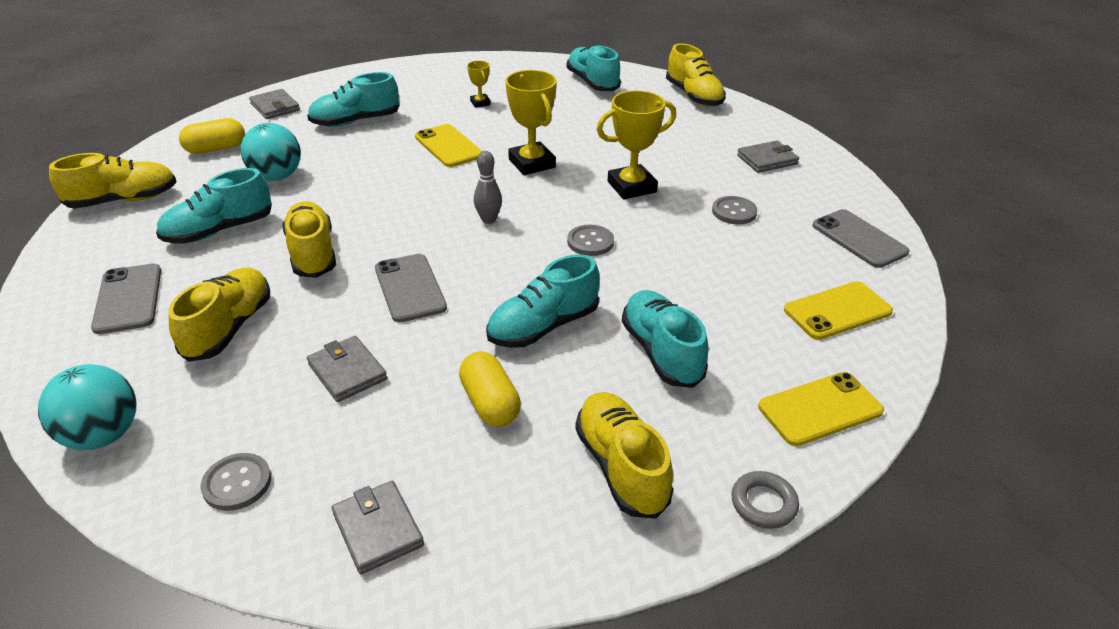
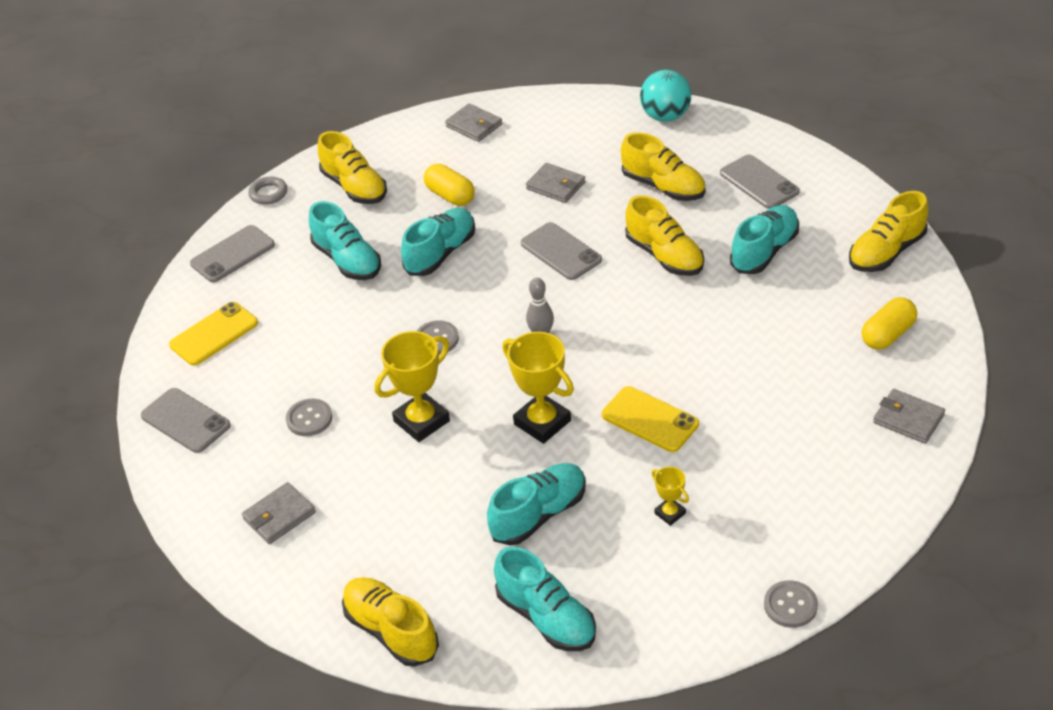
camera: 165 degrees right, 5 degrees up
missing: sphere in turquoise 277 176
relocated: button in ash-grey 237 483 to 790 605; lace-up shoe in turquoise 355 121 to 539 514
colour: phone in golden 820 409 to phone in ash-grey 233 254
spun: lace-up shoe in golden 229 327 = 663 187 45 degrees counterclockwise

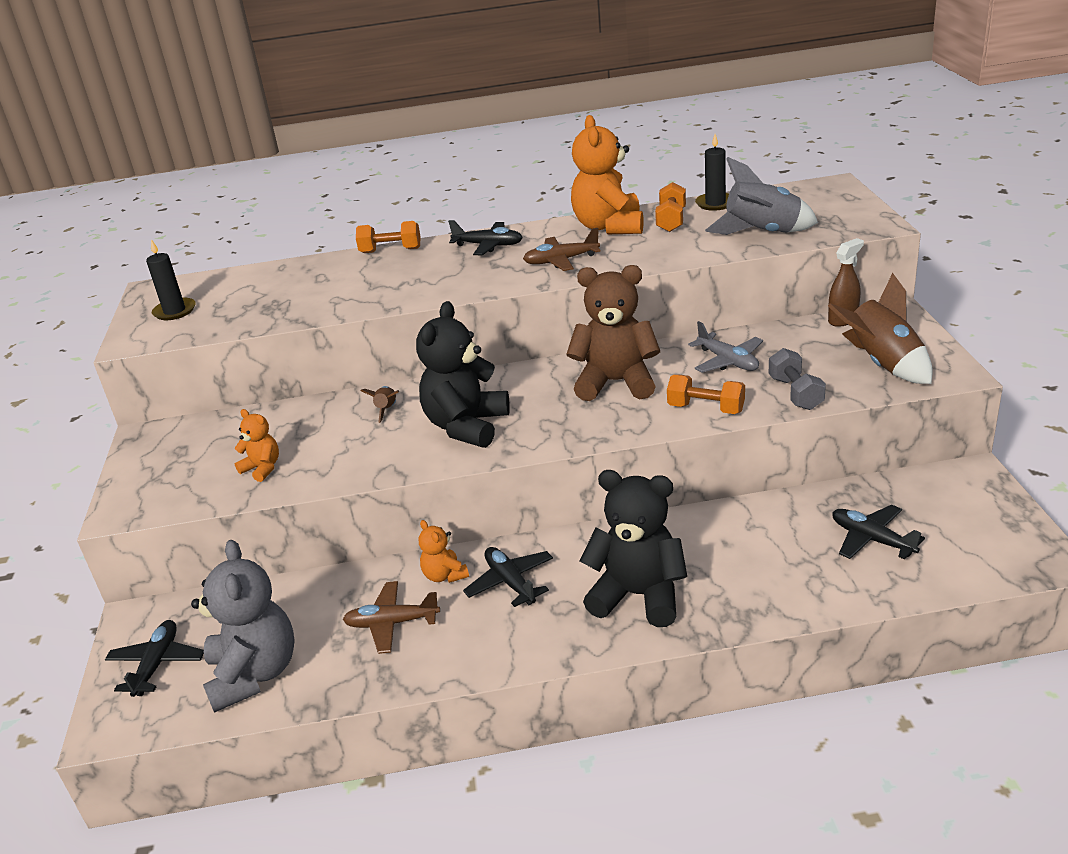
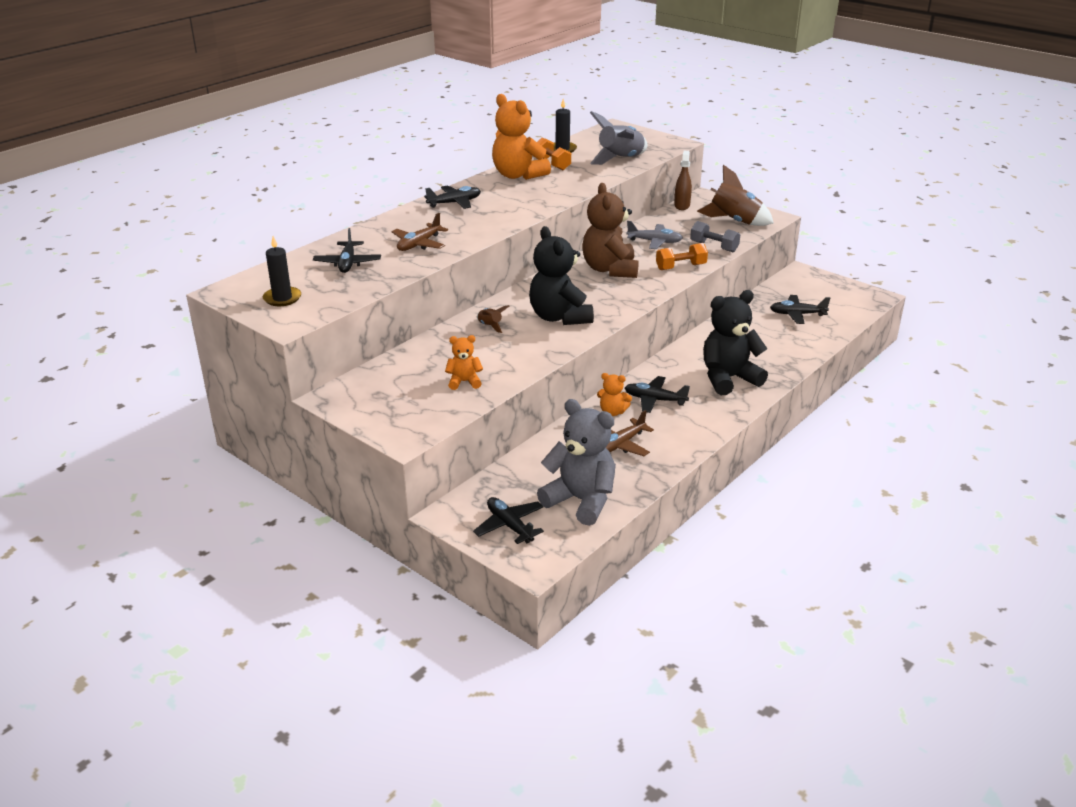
camera: 45 degrees left, 0 degrees up
missing: free weight in orange-coloured 390 250
appeared: plane in jet-black 347 263
relocated: plane in dark brown 561 261 to 419 244
spun: teddy in dark brown 616 382 = 610 269 60 degrees counterclockwise

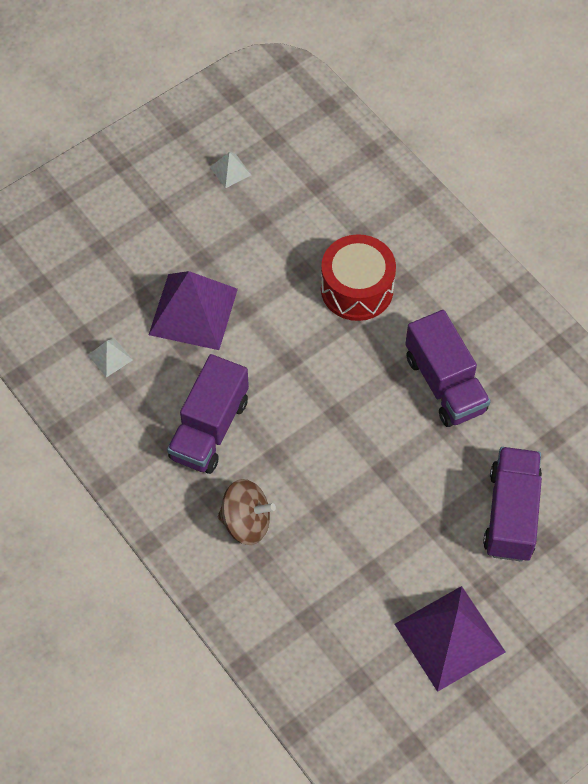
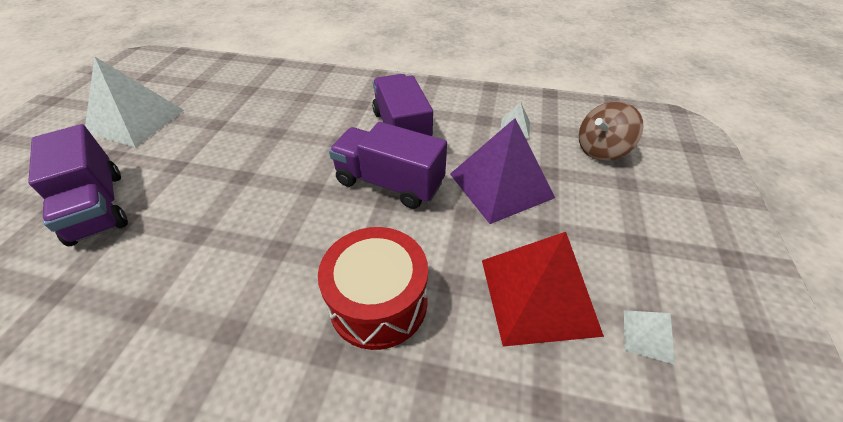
camera: 140 degrees right, 15 degrees down
appeared: solid pyramid in red 538 296
relocated: toy top in dark brown 246 522 to 601 150; truck in royal purple 445 384 to 389 183
colour: solid pyramid in royal purple 449 638 to solid pyramid in white 135 121

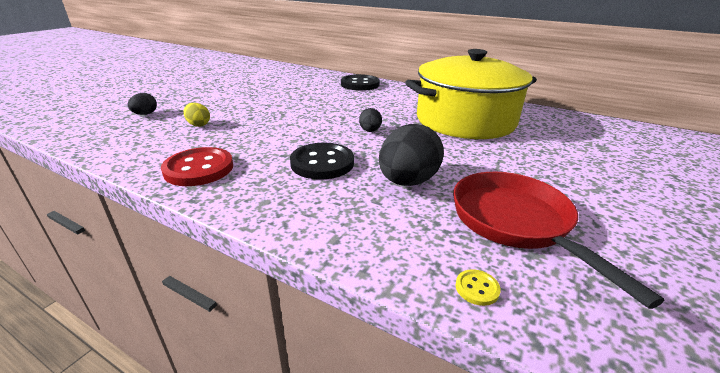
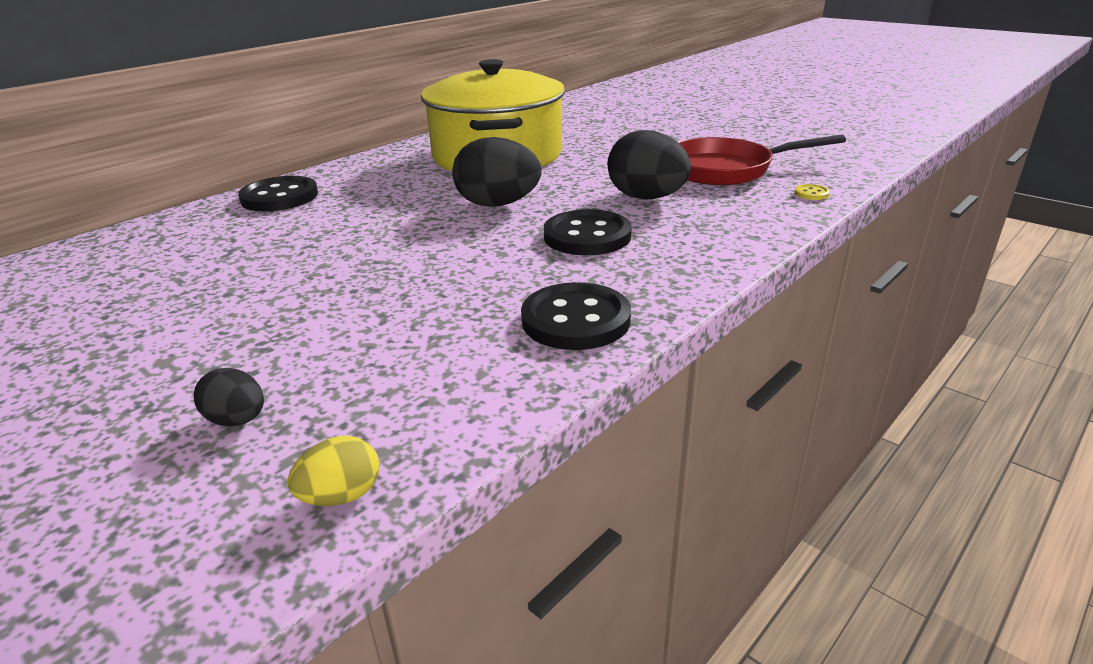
camera: 75 degrees left, 0 degrees up
relocated: egg in golden 198 125 to 341 496
colour: button in red 199 169 to button in jet-black 576 320
size: egg in jet-black 370 131 = 498 204 x1.97

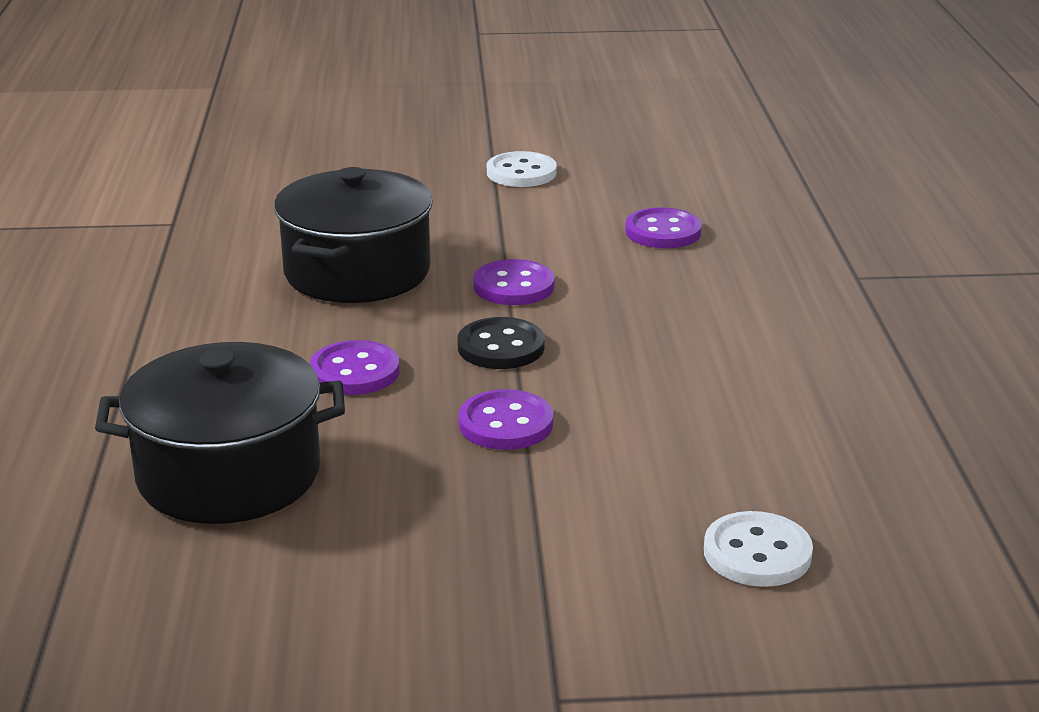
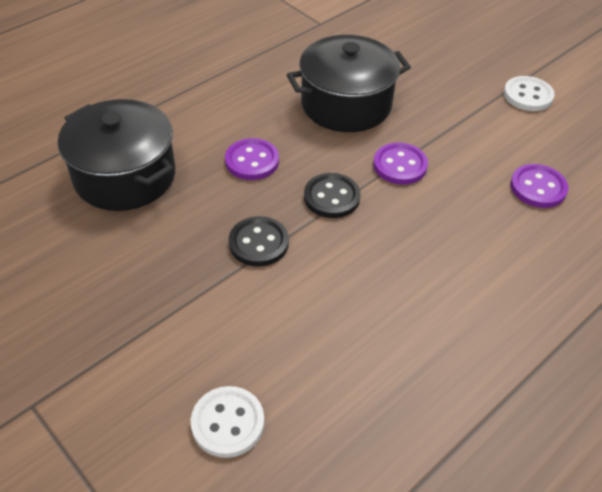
camera: 50 degrees right, 20 degrees up
colour: button in royal purple 505 424 to button in jet-black 258 243

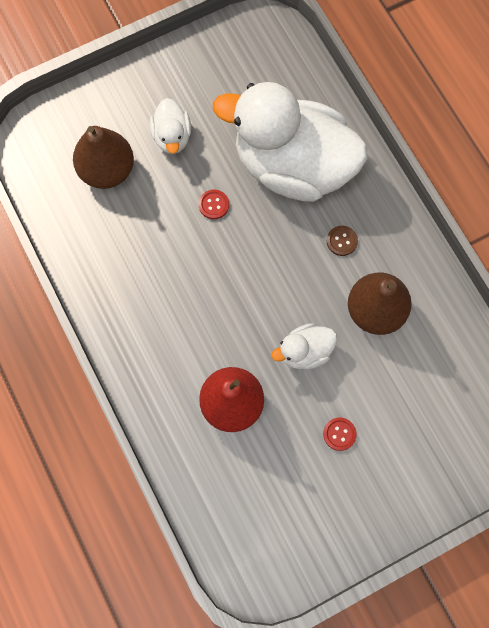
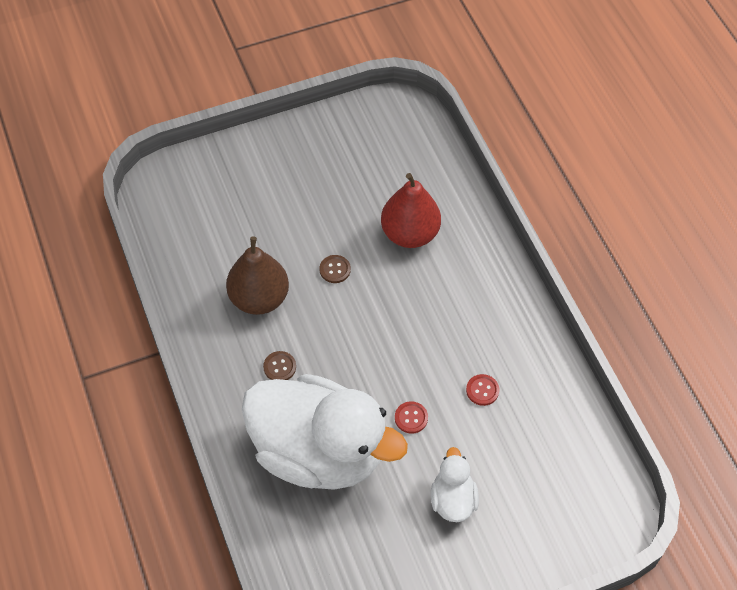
camera: 175 degrees left, 15 degrees down
missing: pear fruit in dark brown 107 170
relocated: button in red 339 434 to 482 390
exchanged: toy duck in white 305 352 to button in dark brown 335 270

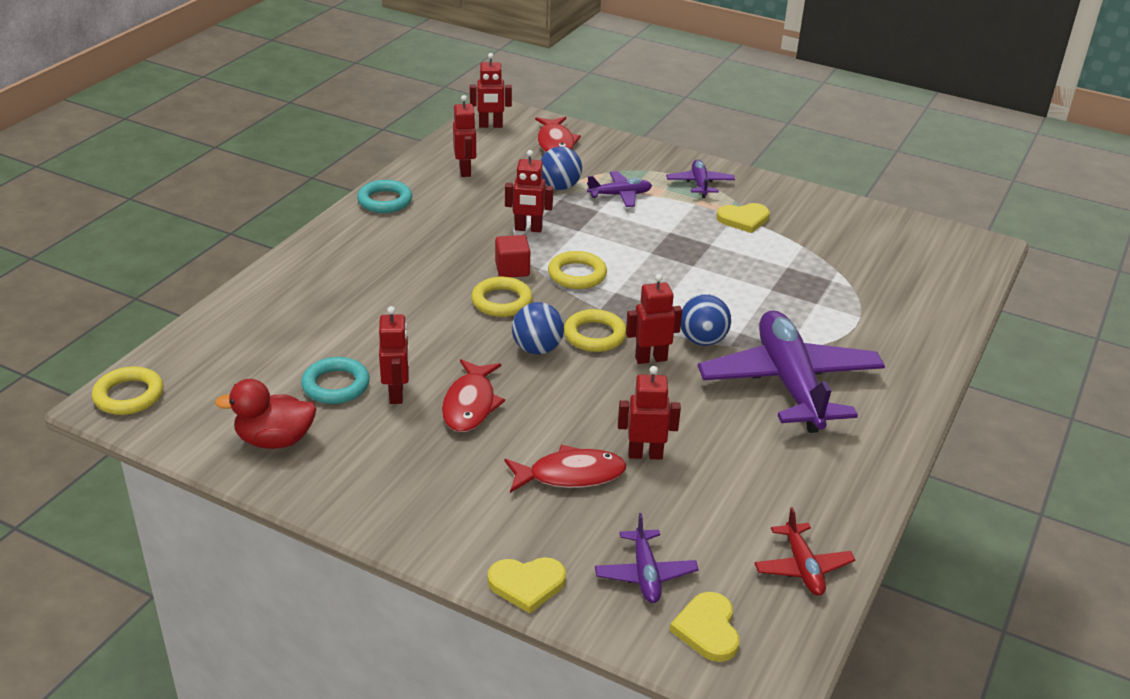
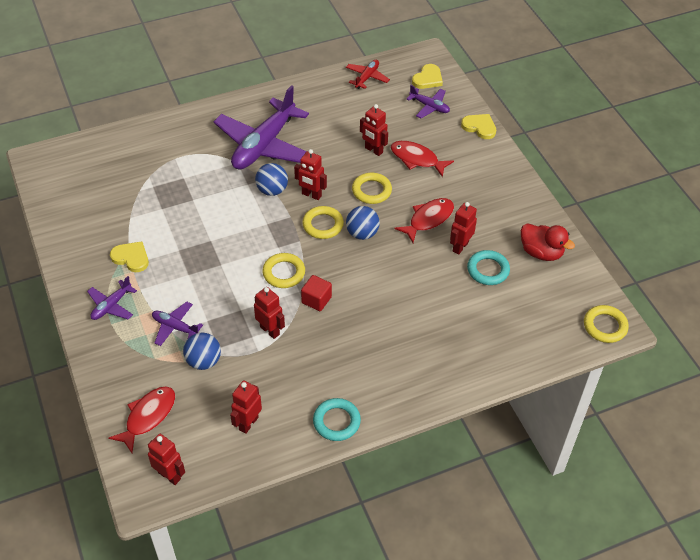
camera: 140 degrees left, 15 degrees up
relocated: ring in golden 502 301 to 371 191
spun: plane in royal purple 645 574 = 429 106 90 degrees clockwise

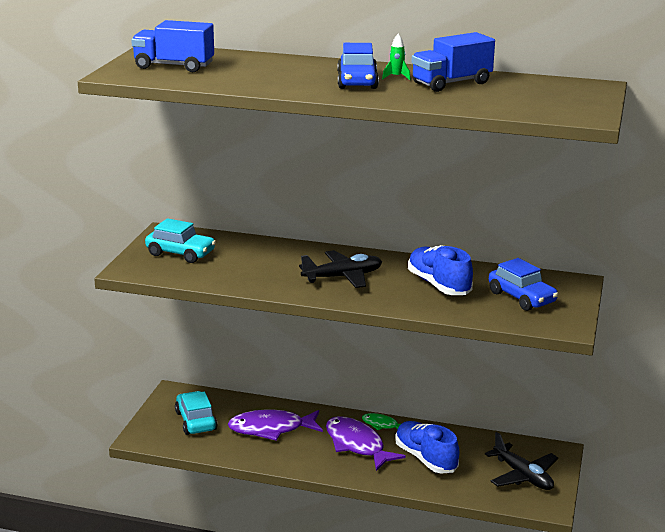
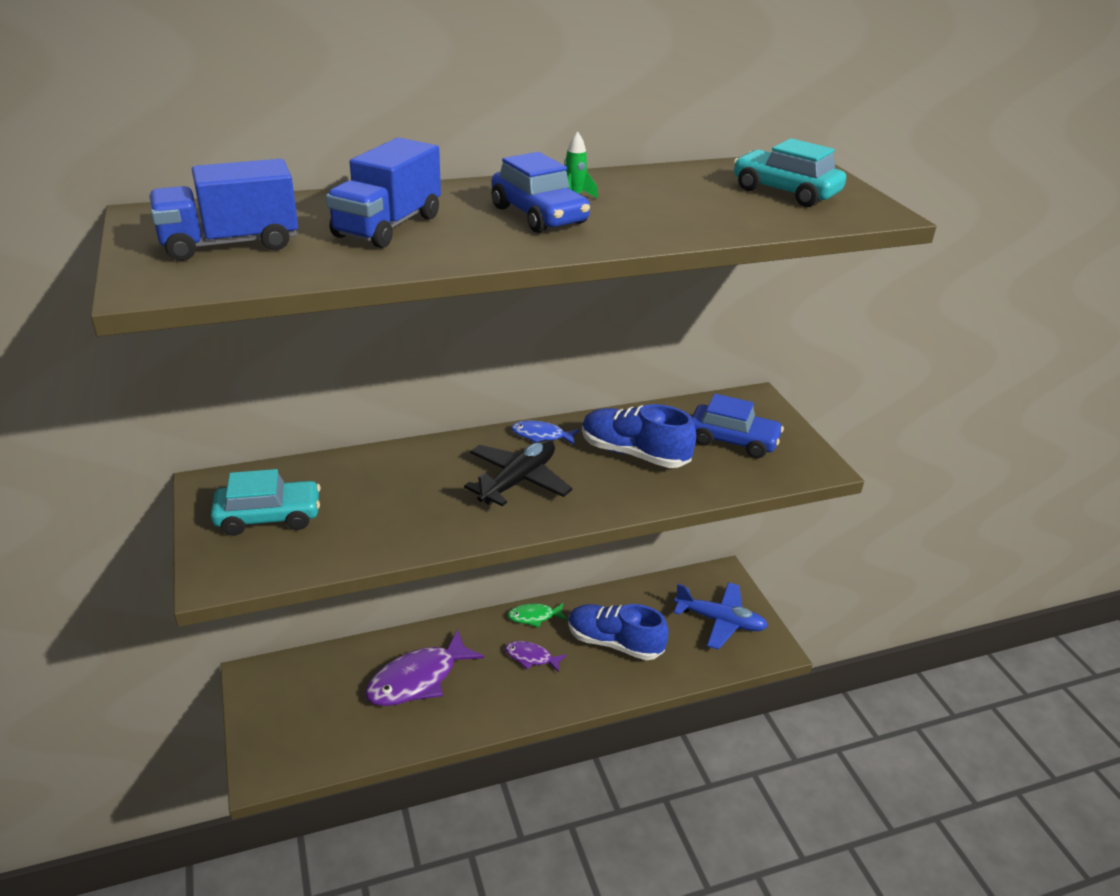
camera: 35 degrees left, 10 degrees up
appeared: toy fish in blue 541 436
relocated: toy car in turquoise 196 421 to 785 192; truck in blue 451 83 to 388 226
colour: plane in jet-black 522 476 to plane in blue 720 621
size: toy fish in royal purple 357 445 = 531 657 x0.52

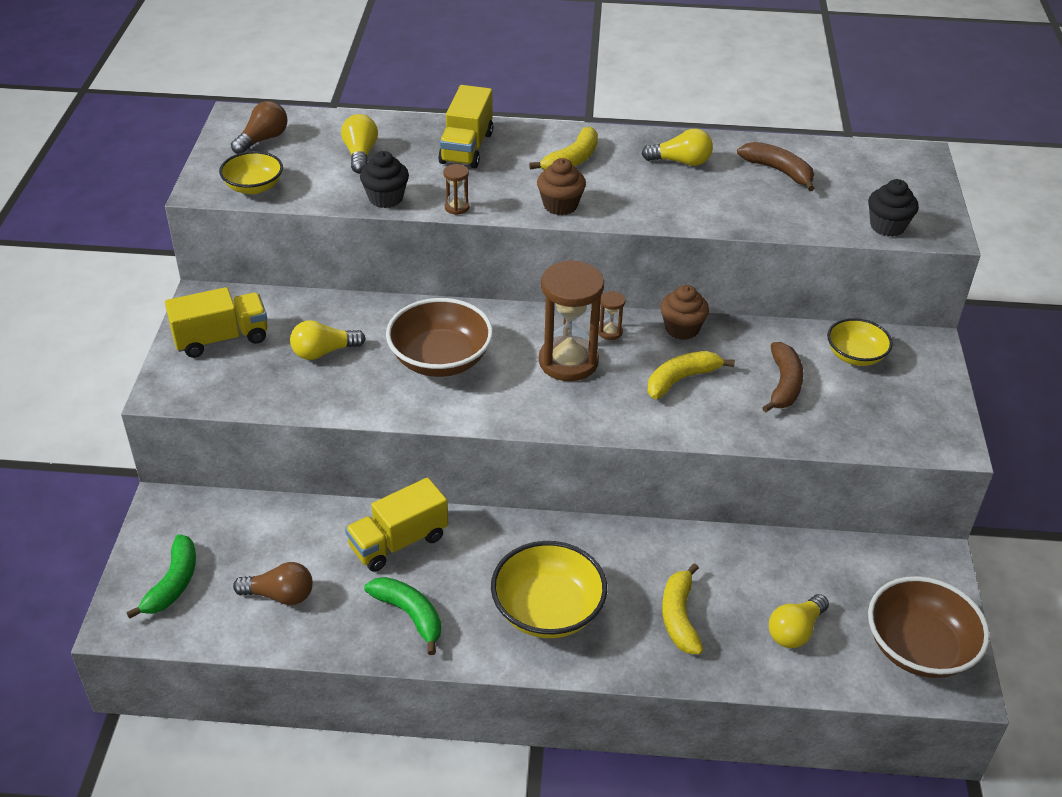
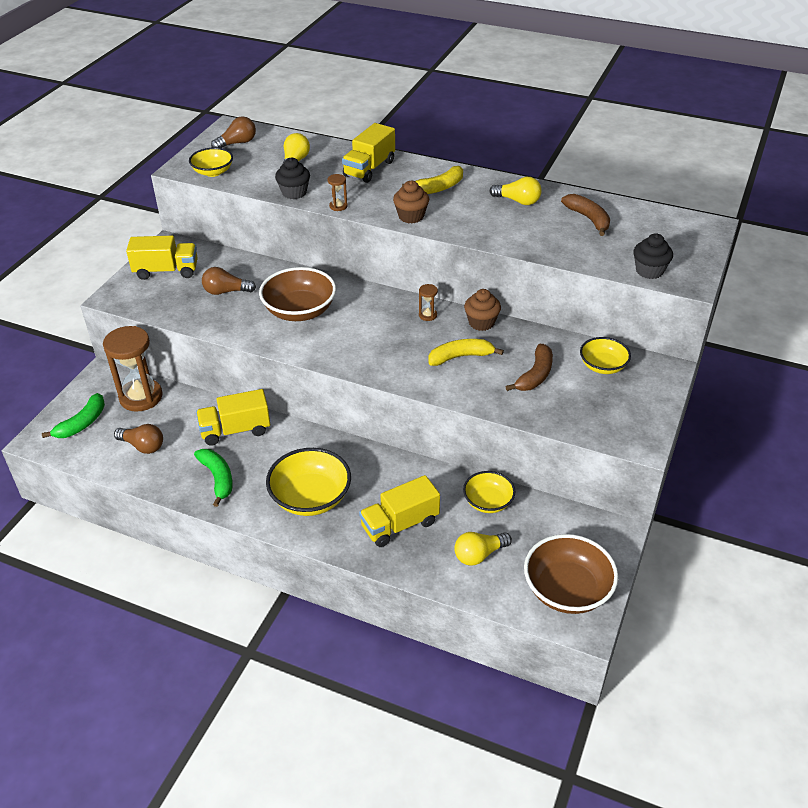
camera: 20 degrees right, 0 degrees up
appeared: serving bowl in golden 488 502
relocated: sand timer in dark brown 568 362 to 141 397
exchanged: banana in golden 679 617 to truck in golden 400 524
colour: lightbulb in golden 324 352 to lightbulb in dark brown 226 291

